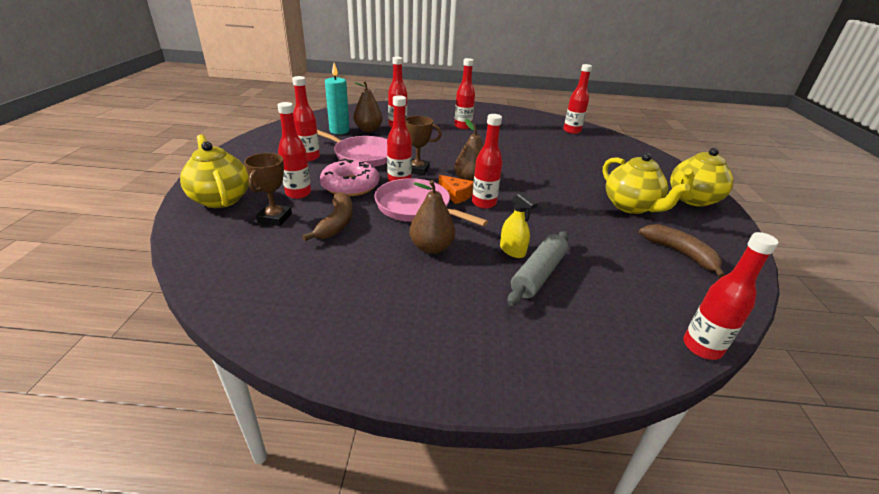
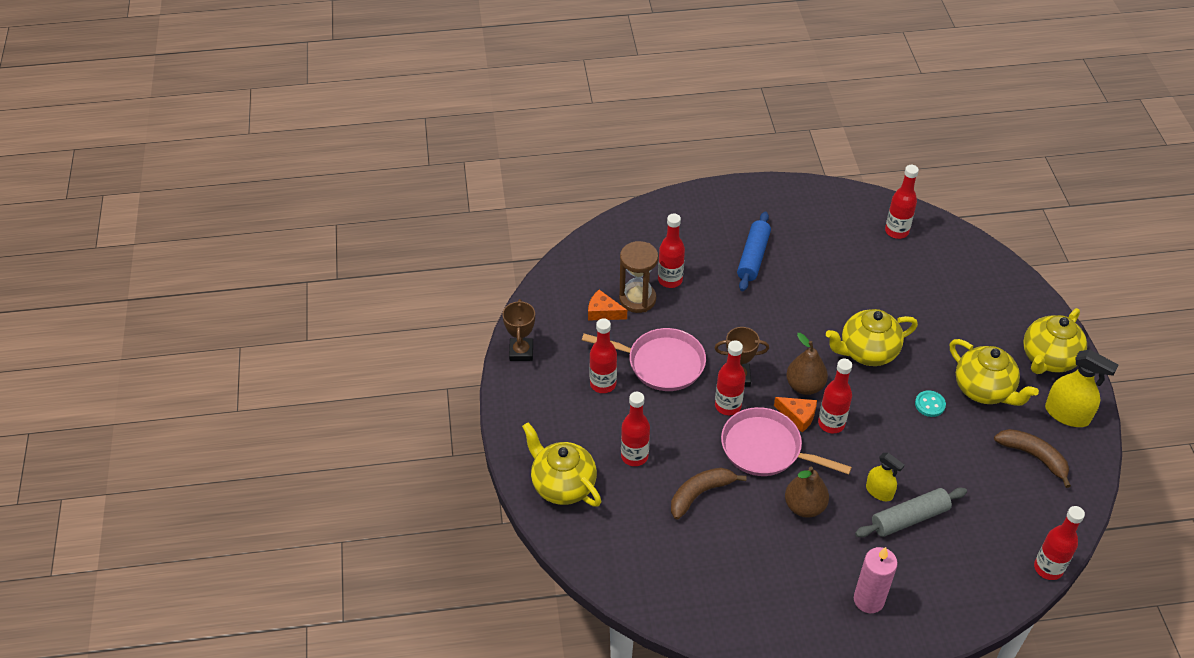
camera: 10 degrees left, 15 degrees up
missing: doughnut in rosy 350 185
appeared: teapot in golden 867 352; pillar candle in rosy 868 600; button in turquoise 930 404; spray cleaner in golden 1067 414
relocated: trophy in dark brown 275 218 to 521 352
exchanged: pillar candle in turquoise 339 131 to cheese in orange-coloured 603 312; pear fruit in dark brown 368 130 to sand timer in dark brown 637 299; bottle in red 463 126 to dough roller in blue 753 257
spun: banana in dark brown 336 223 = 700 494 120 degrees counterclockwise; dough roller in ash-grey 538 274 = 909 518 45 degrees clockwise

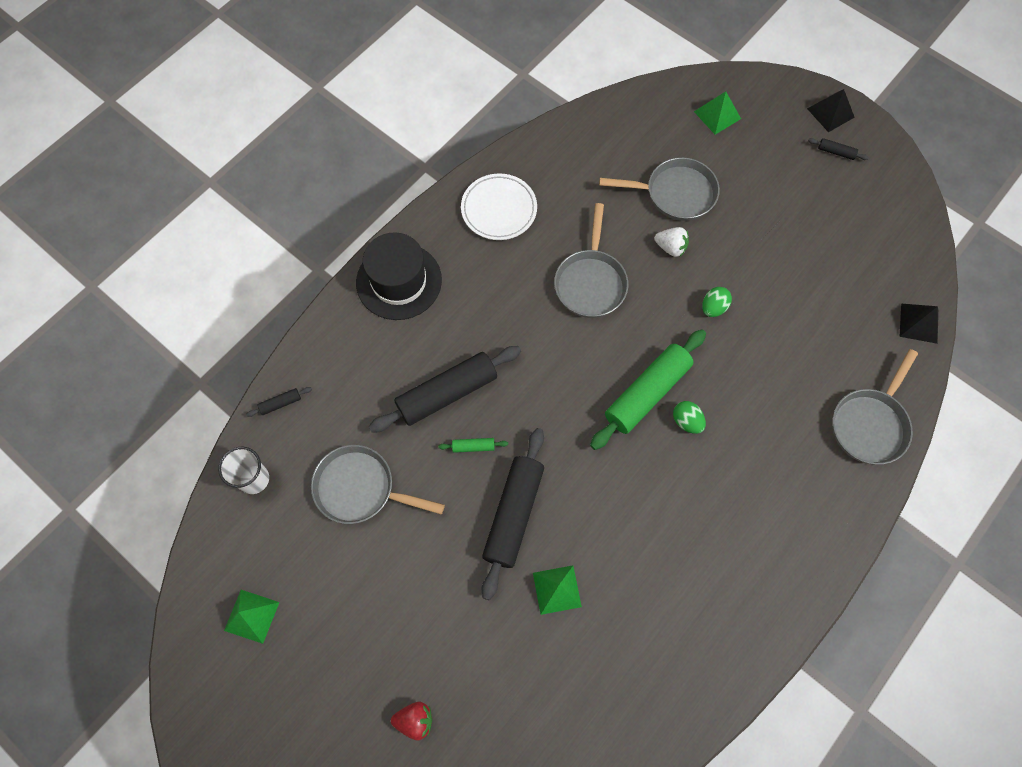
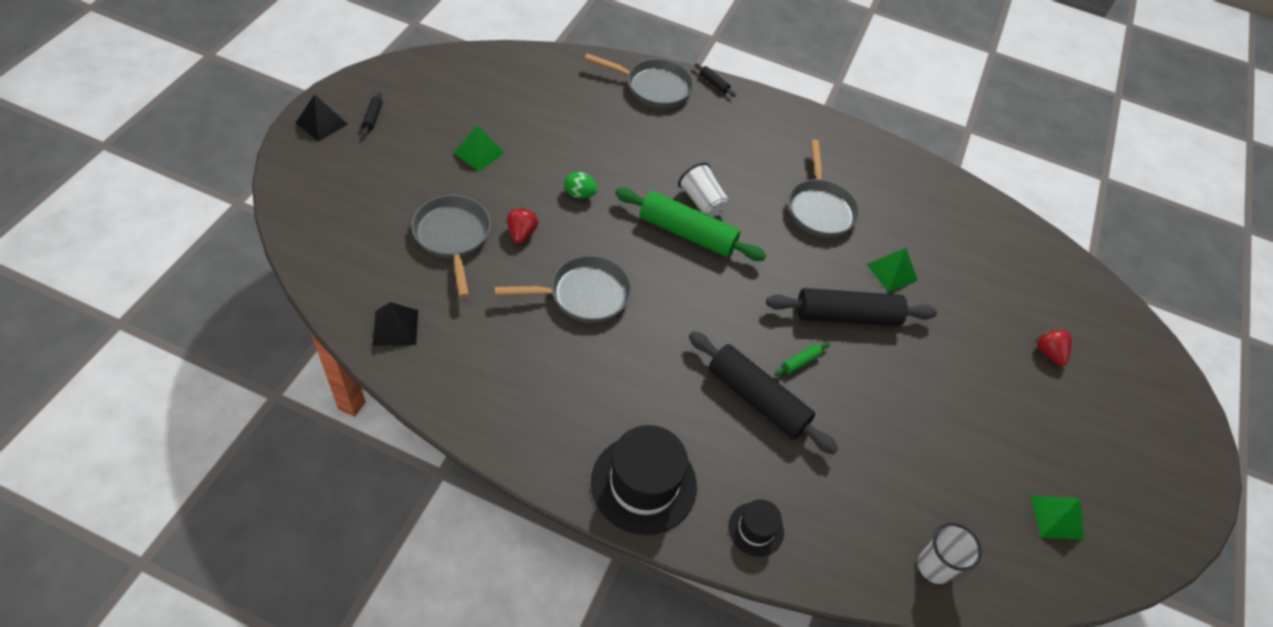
camera: 115 degrees left, 15 degrees down
missing: flat dish in white 499 209
appeared: hat in jet-black 756 529
relocated: dough roller in jet-black 280 403 to 713 83; skillet in ash-grey 360 488 to 820 209; solid pyramid in emerald 717 115 to 479 153; solid pyramid in jet-black 919 323 to 395 327
exchanged: egg in emerald 686 421 to beaker in white 702 202
colour: berry in white 670 247 to berry in red 521 233
spun: dough roller in emerald 473 447 = 801 362 75 degrees clockwise

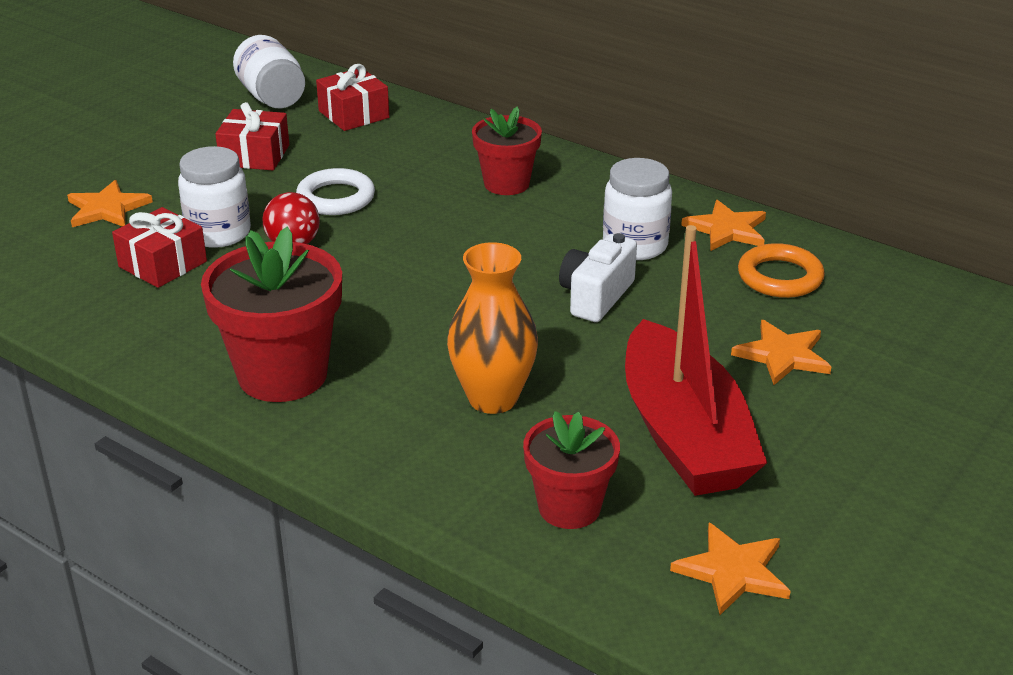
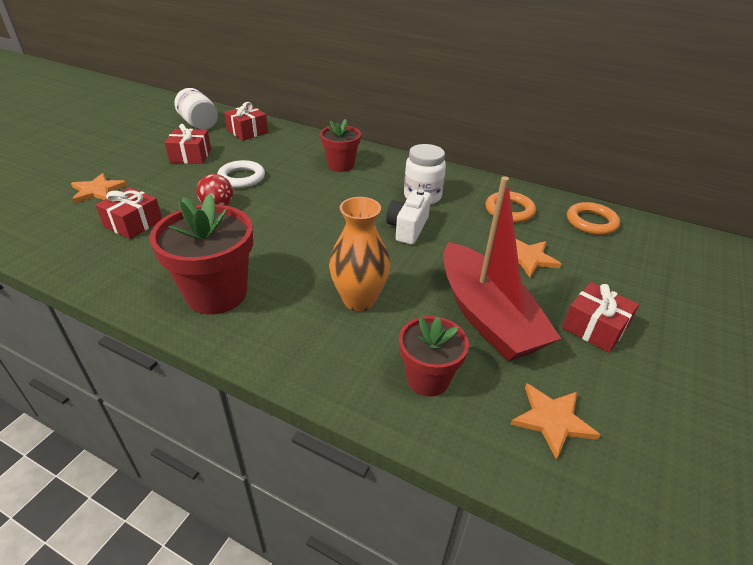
camera: 10 degrees left, 5 degrees up
missing: jam jar in white 218 233; star shape in orange-coloured 727 229
appeared: wrapped gift in red 594 327; ring in orange-coloured 591 222

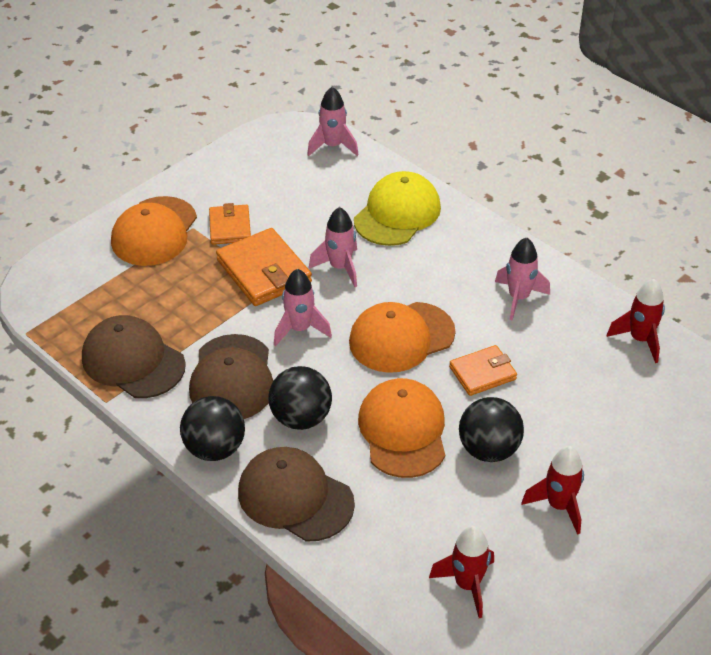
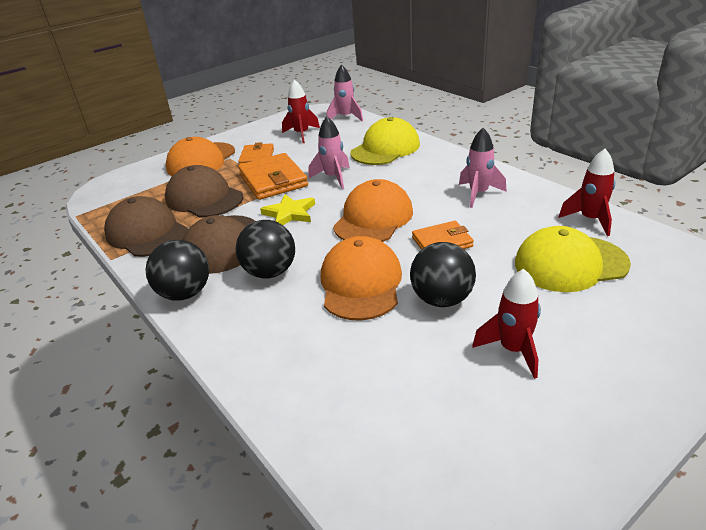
camera: 10 degrees right, 10 degrees down
appeared: baseball cap in golden 570 264
relocated: baseball cap in dark brown 295 497 to 204 198; toy rocket in red 467 585 to 301 134
exchanged: toy rocket in rosy 300 329 to star shape in golden 289 213
spun: baseball cap in orange-coloured 401 337 = 373 218 135 degrees clockwise

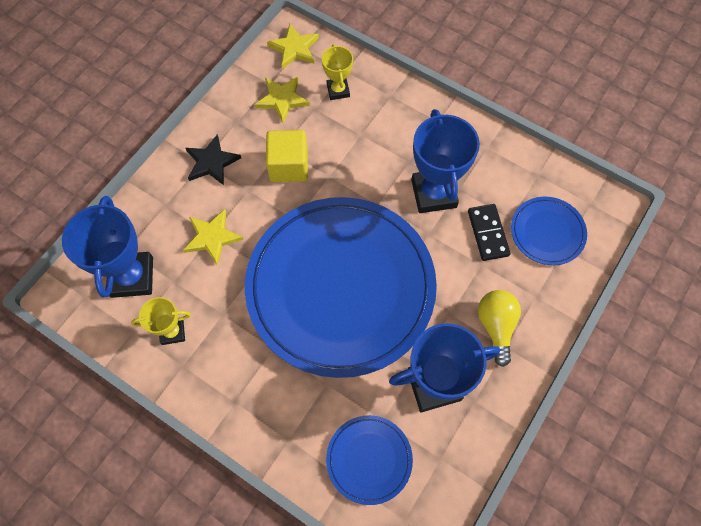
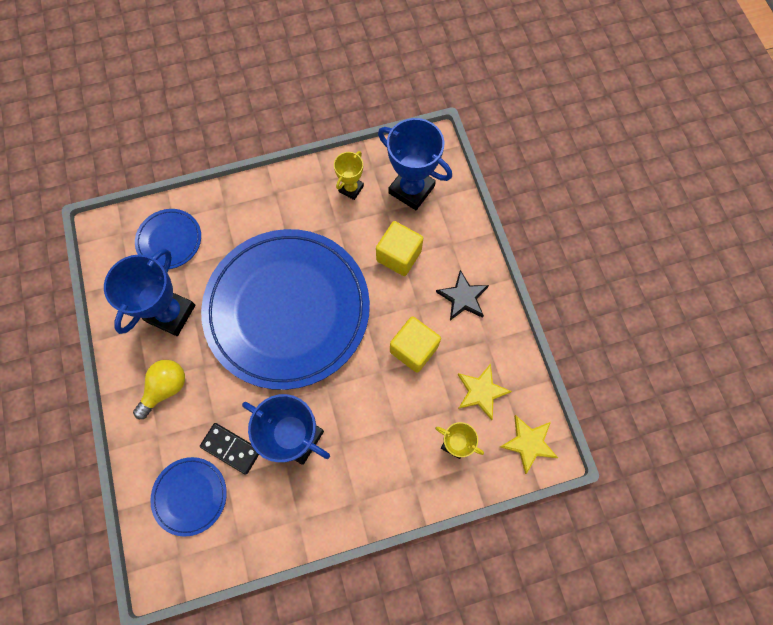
camera: 130 degrees right, 5 degrees up
exchanged: star shape in golden 212 237 to solid cube in golden 399 256
spun: lightbulb in golden 496 326 = 166 388 90 degrees counterclockwise

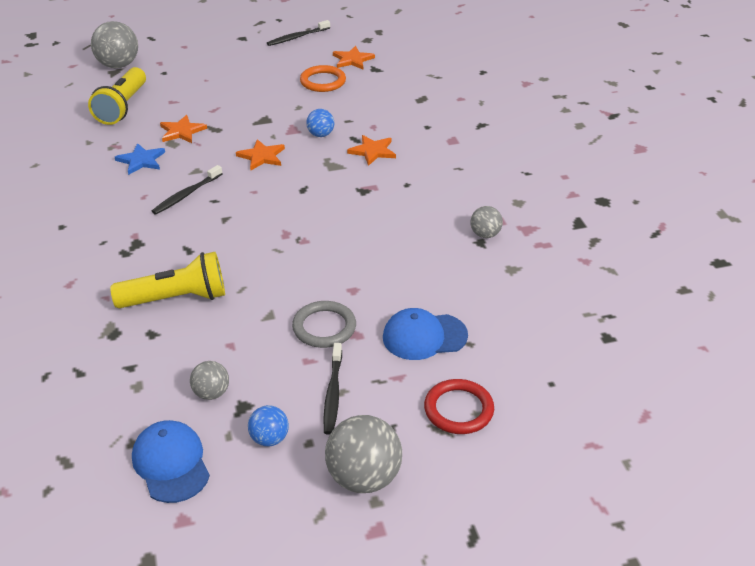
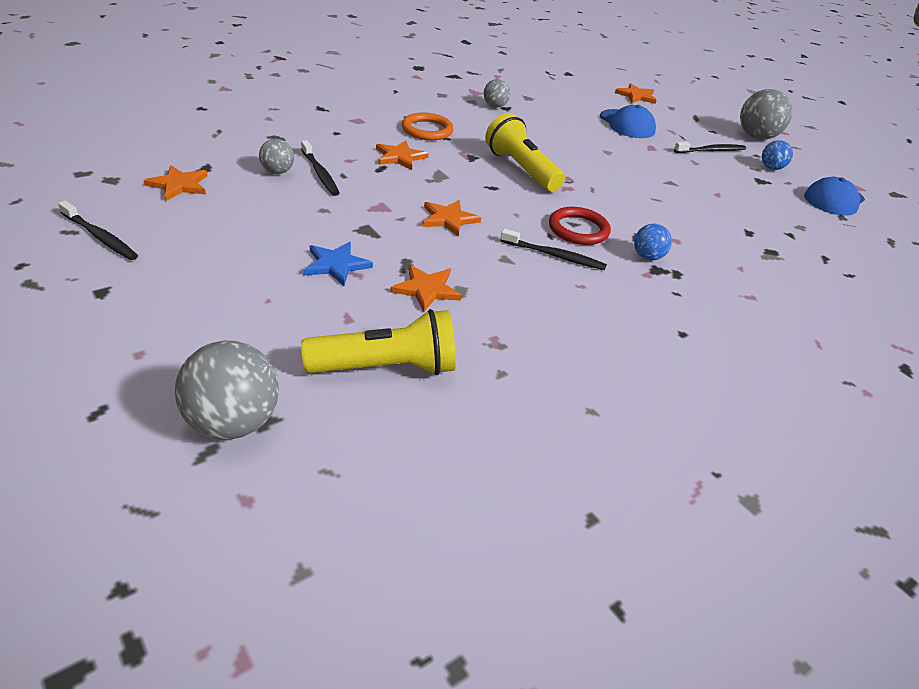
camera: 115 degrees left, 0 degrees up
missing: ring in ash-grey 324 327
appeared: dental brush in jet-black 320 173; star shape in orange-coloured 636 96
relocated: flashlight in golden 176 299 to 521 169; star shape in blue 141 160 to 336 265; sphere in ash-grey 211 393 to 277 171; ring in orange-coloured 323 81 to 427 130; sphere in blue 320 135 to 647 257; ring in red 458 409 to 578 229

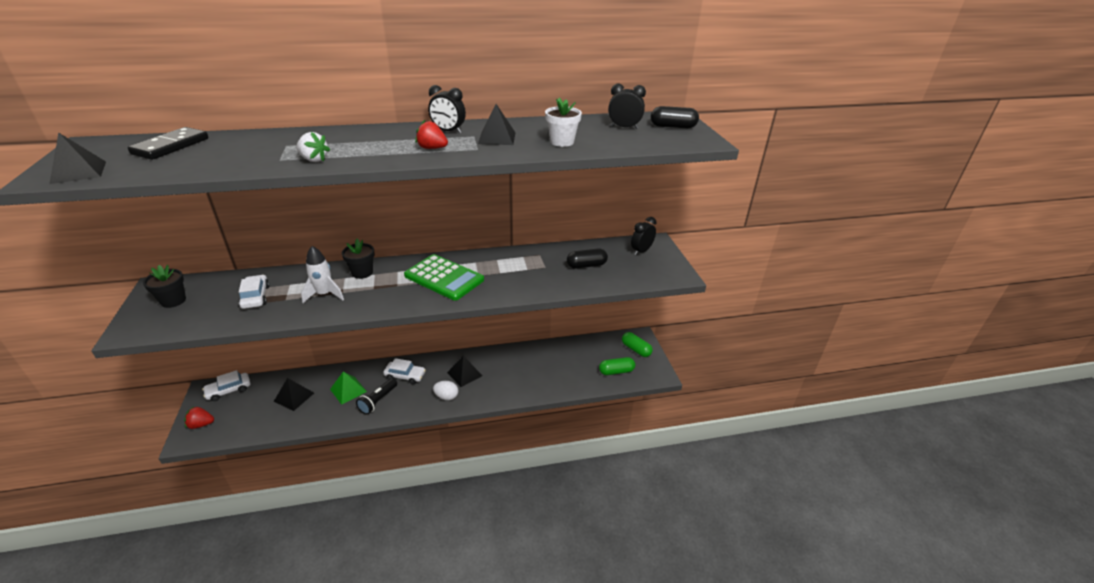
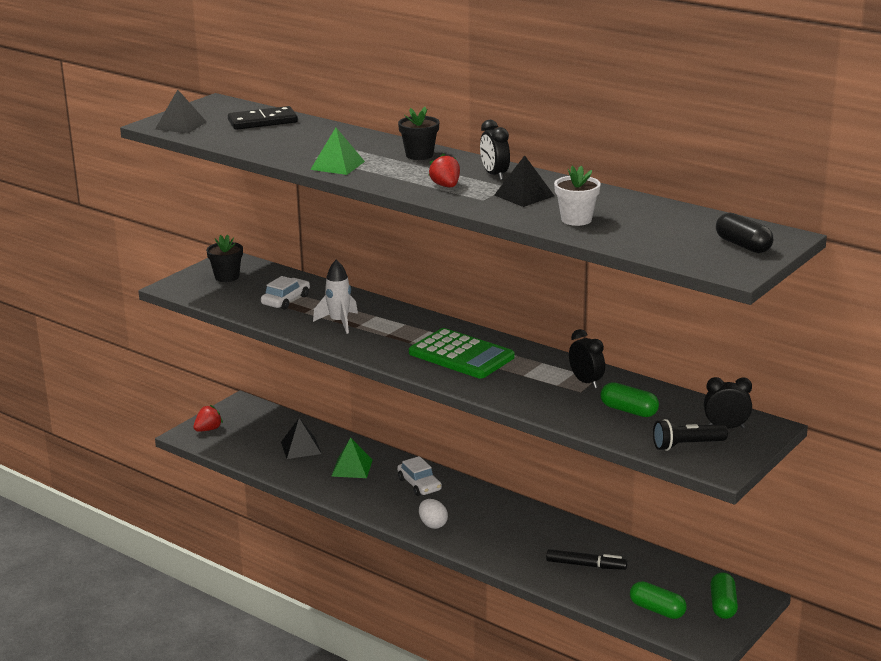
camera: 50 degrees right, 10 degrees down
missing: toy car in white 229 390; solid pyramid in jet-black 464 374
appeared: marker in jet-black 585 565
relocated: flower pot in jet-black 362 273 to 419 155; flashlight in jet-black 378 401 to 686 445; bedside clock in jet-black 624 127 to 586 382
exchanged: berry in white 314 159 to solid pyramid in emerald 337 165
colour: capsule in jet-black 586 265 to capsule in emerald 629 410
spun: berry in red 201 424 = 208 429 90 degrees clockwise; pocket calculator in emerald 444 278 = 461 355 45 degrees counterclockwise

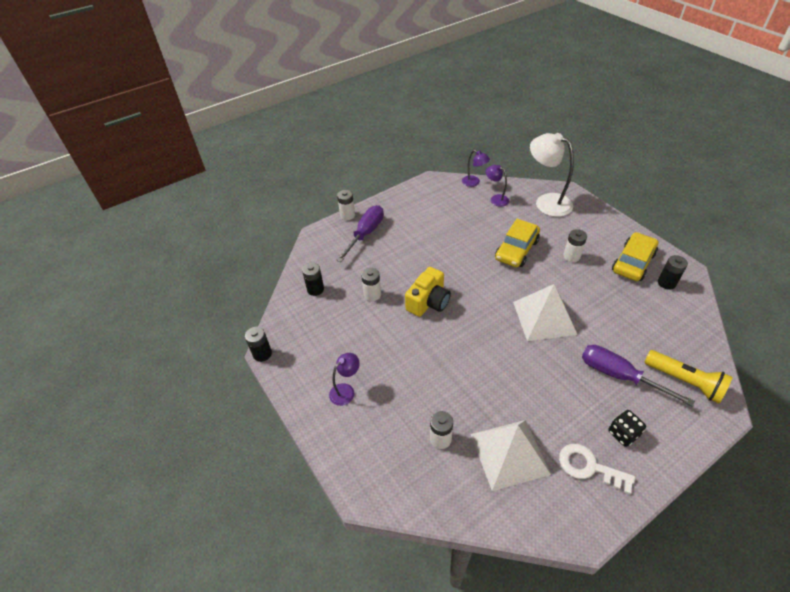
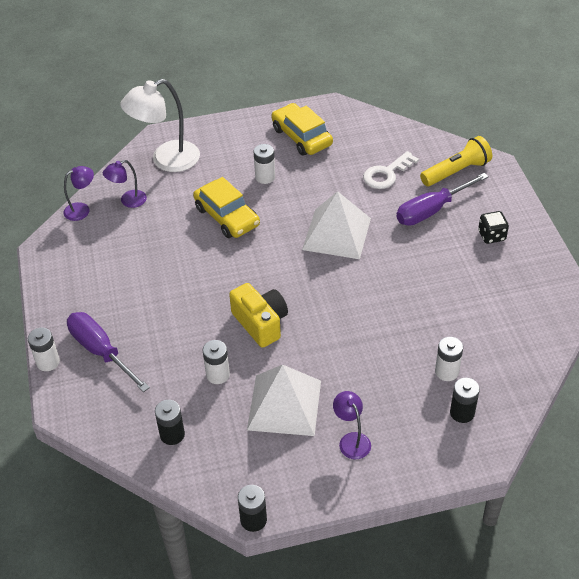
camera: 70 degrees left, 0 degrees up
relocated: solid pyramid in white 509 453 to 284 404; latchkey in white 589 467 to 386 174; power cell in jet-black 666 283 to 462 413

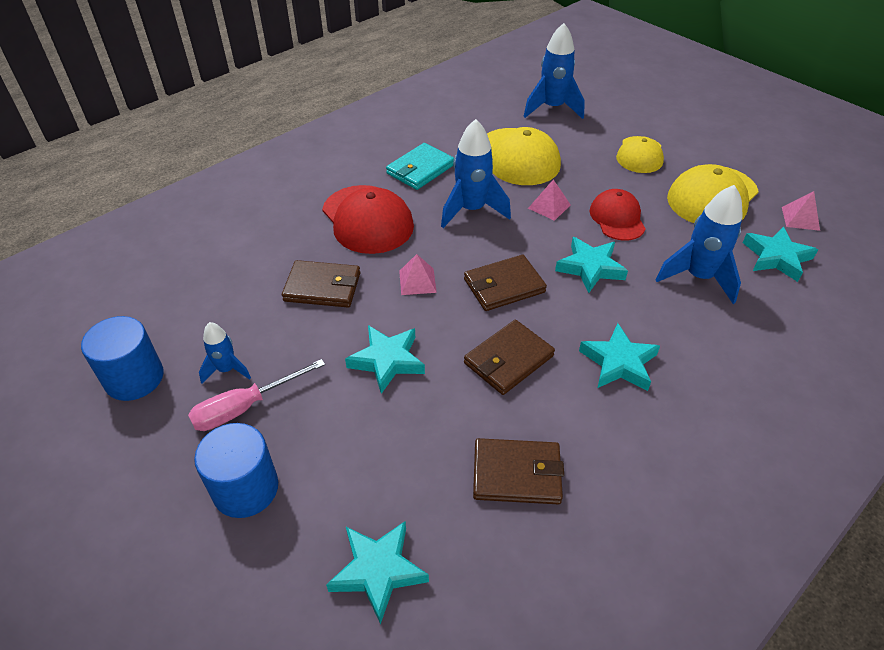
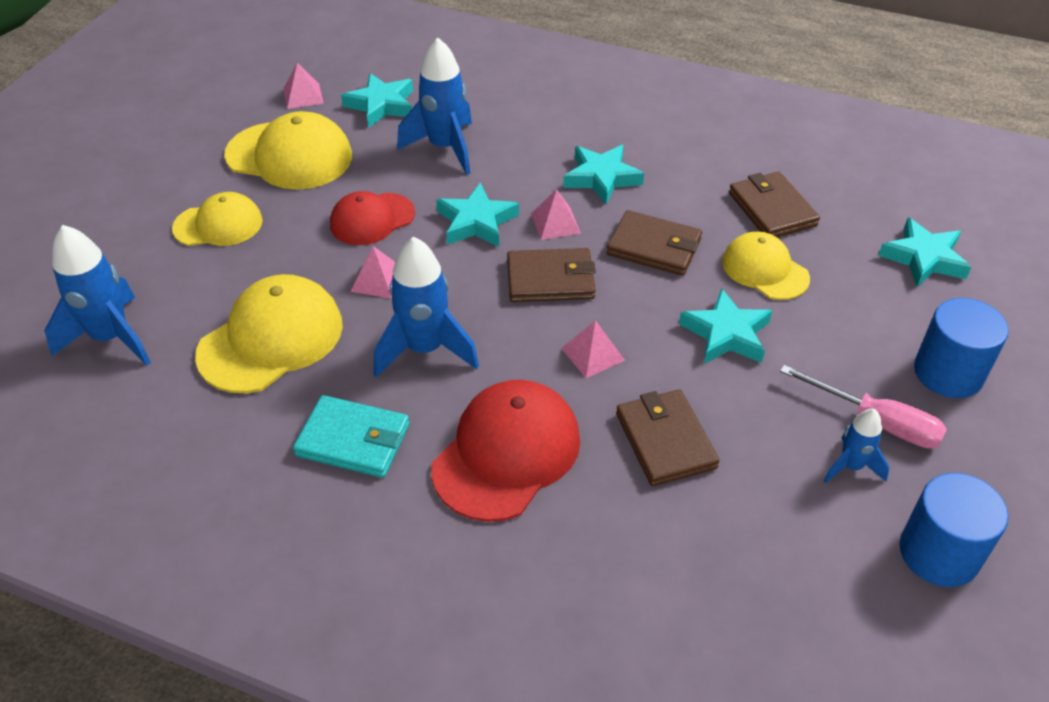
camera: 115 degrees left, 0 degrees up
appeared: solid pyramid in rosy 555 223; baseball cap in golden 765 270
spun: card wallet in dark brown 504 286 = 550 279 45 degrees counterclockwise

